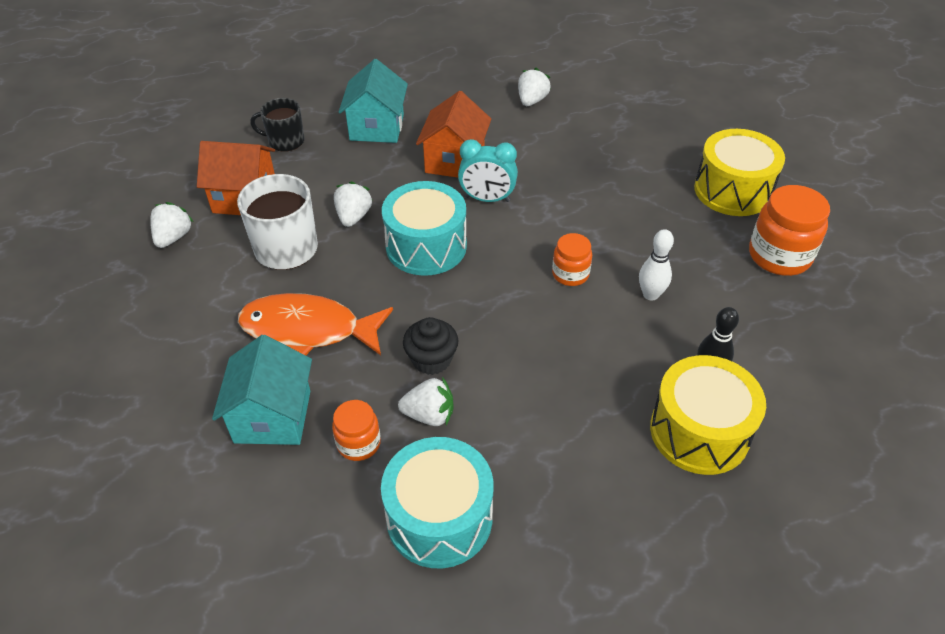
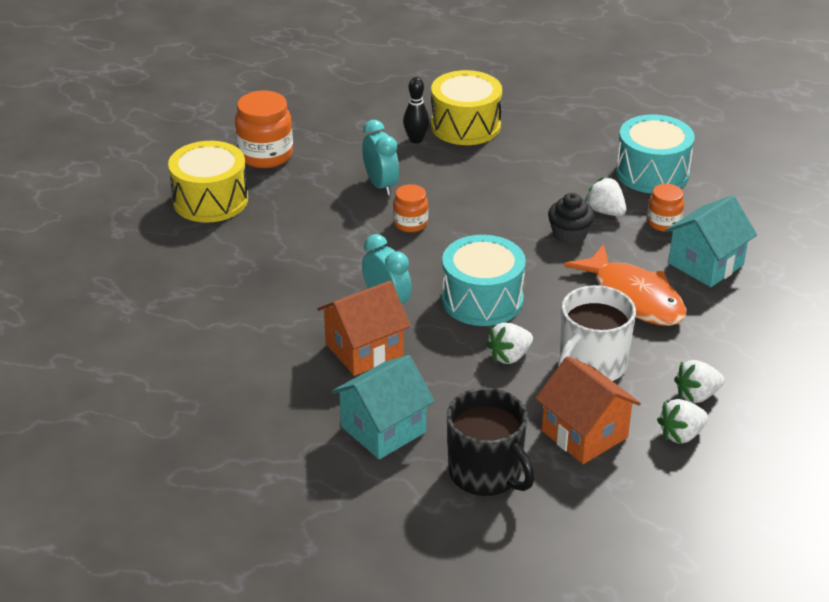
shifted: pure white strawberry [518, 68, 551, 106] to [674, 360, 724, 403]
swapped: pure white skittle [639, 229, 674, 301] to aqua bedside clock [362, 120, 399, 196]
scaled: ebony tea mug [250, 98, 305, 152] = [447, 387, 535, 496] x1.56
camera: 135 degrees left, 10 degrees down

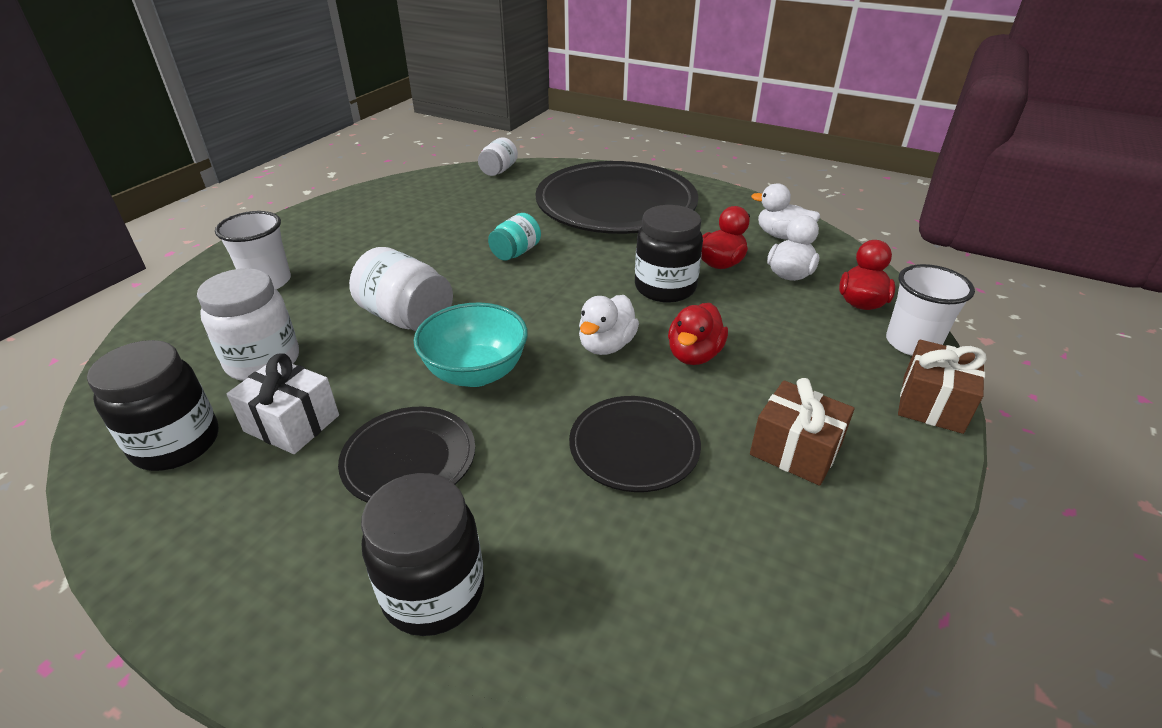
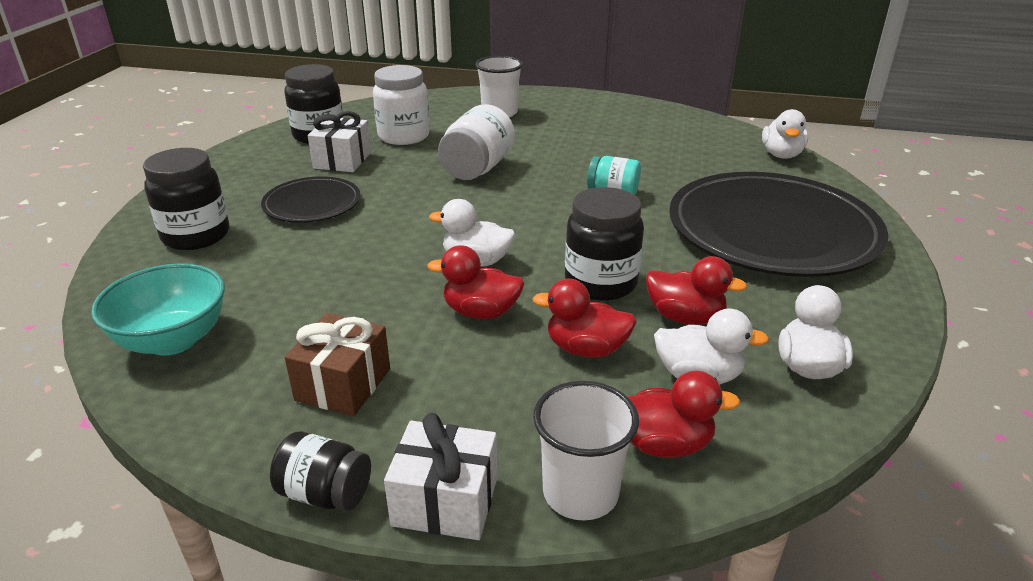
gone: ebony plate [569, 396, 701, 492]
new: ebony preserve jar [270, 431, 371, 511]; red duck [532, 279, 637, 358]
shifted: aqua bowl [414, 302, 528, 387] to [91, 263, 225, 356]
swapped: pure white preserve jar [478, 137, 518, 176] to pure white duck [762, 109, 808, 159]
repainted: brown wrapped gift [898, 340, 987, 434] to pure white wrapped gift [384, 413, 497, 540]
camera: 75 degrees right, 5 degrees down

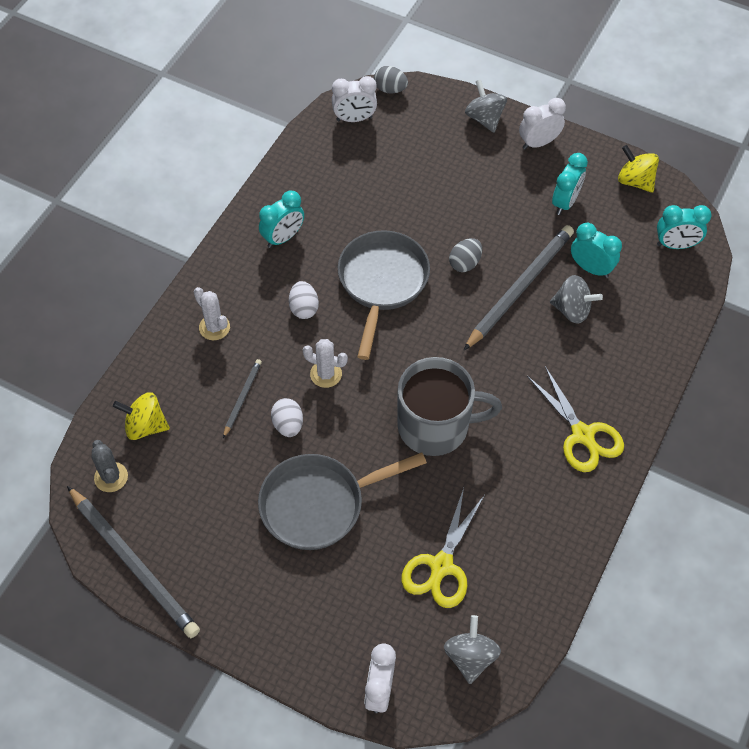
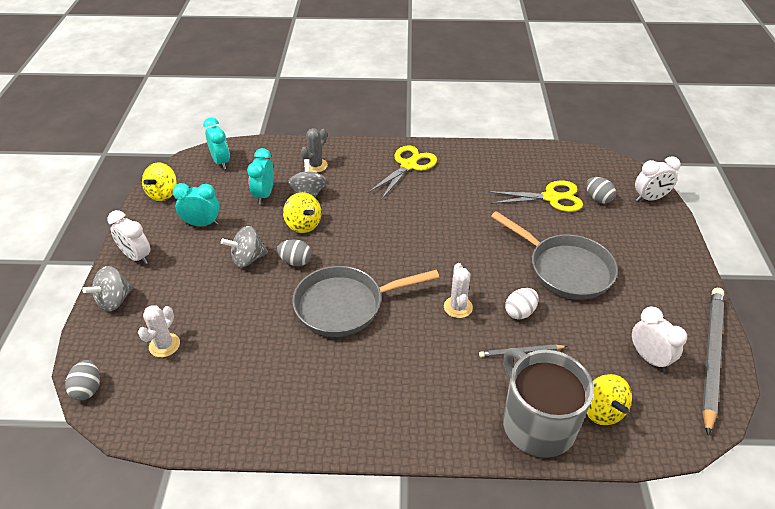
gone: aqua bedside clock [259, 191, 304, 248]; pure white egg [289, 281, 319, 319]
new: ash-grey egg [586, 177, 616, 204]
shifted: ash-grey saguaro cactus [91, 440, 128, 492] to [301, 128, 328, 173]; pure white saguaro cactus [194, 287, 230, 340] to [138, 305, 180, 357]; pure white bedside clock [332, 76, 377, 122] to [632, 307, 687, 372]; ash-grey tea mug [397, 357, 502, 456] to [503, 348, 594, 458]; ash-grey whirligig [444, 615, 501, 684] to [221, 226, 268, 268]
swapped: ash-grey pencil [464, 225, 574, 350] to yellow whirligig [283, 192, 321, 233]
camera: 115 degrees left, 15 degrees down

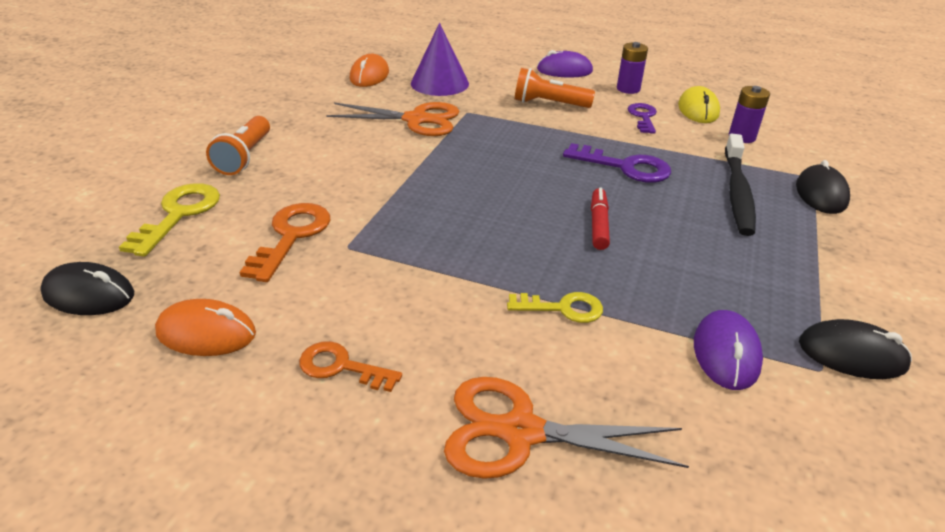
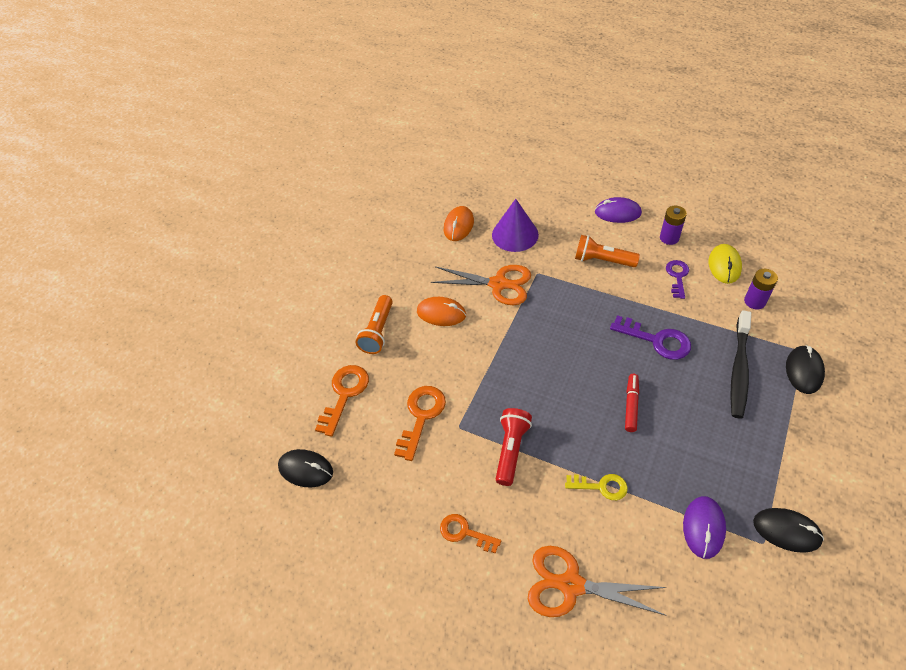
new: red pocket torch [496, 408, 532, 486]
shifted: orange mouse [155, 299, 256, 356] to [417, 297, 466, 326]
repainted: yellow key [119, 183, 220, 257] to orange key [315, 365, 369, 437]
camera: 10 degrees right, 15 degrees up

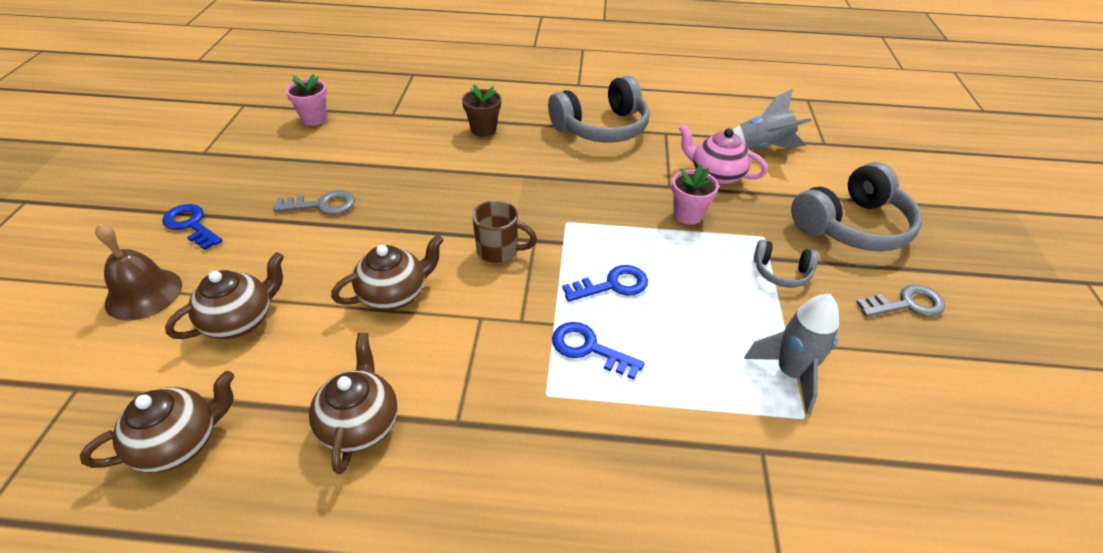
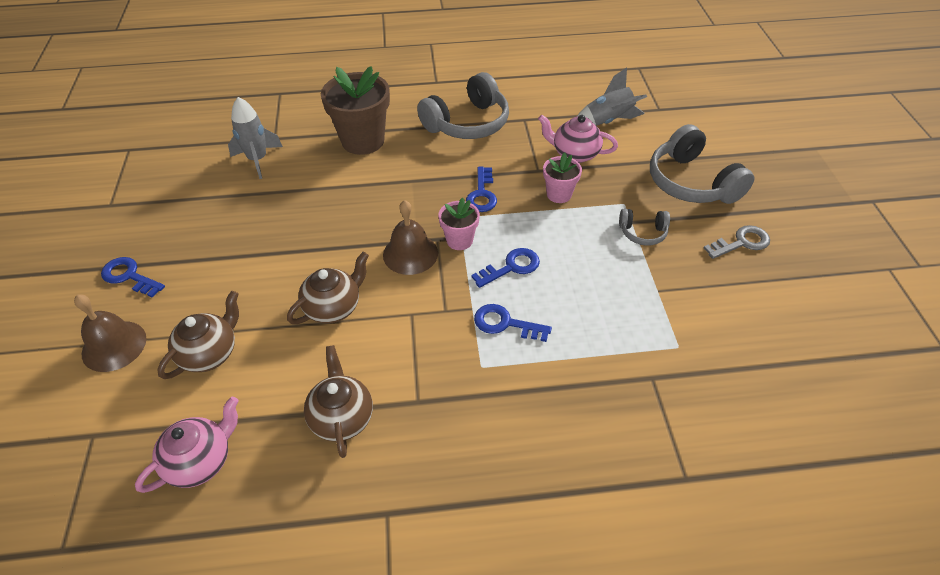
gone: ash-grey key [273, 190, 355, 215]
new: blue key [466, 167, 497, 212]
shifted: rose-pink plant pot [285, 74, 327, 126] to [438, 198, 480, 250]; ash-grey toy rocket [744, 294, 839, 414] to [228, 97, 283, 179]
swapped: brown tea mug [472, 200, 537, 263] to brown school bell [383, 200, 438, 275]
repainted: brown china teapot [80, 371, 235, 473] to rose-pink china teapot [135, 397, 238, 493]
rotated: ash-grey headset [791, 162, 922, 251] = [650, 124, 754, 204] 105 degrees clockwise
scaled: brown plant pot [462, 84, 501, 137] = [321, 66, 390, 155] x1.86
camera: 10 degrees left, 5 degrees up

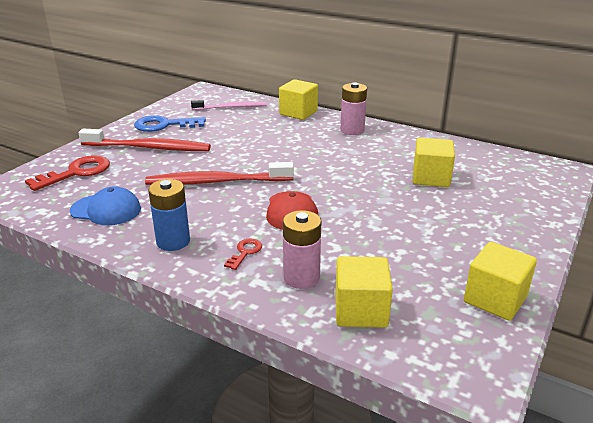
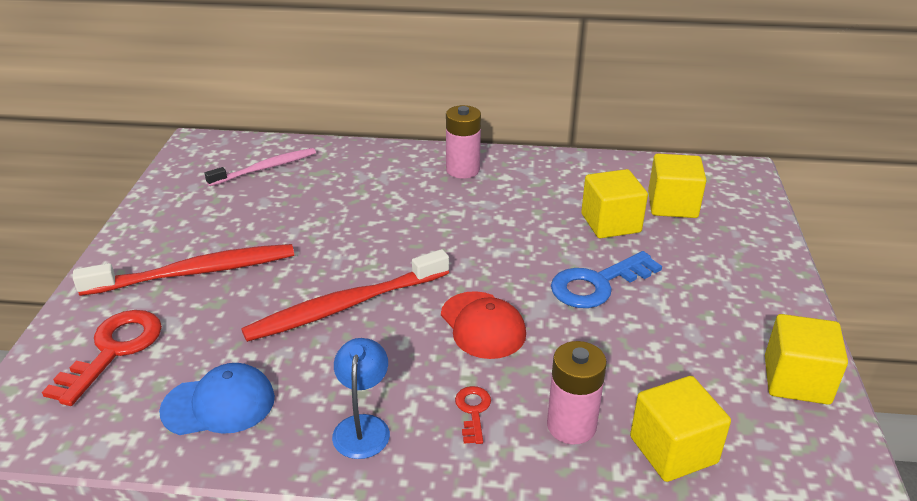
shifted: blue key [134, 115, 206, 132] to [551, 251, 662, 308]; yellow block [279, 79, 318, 120] to [648, 154, 706, 218]
swapped: blue AA battery [148, 179, 190, 251] to blue lamp [332, 338, 390, 459]
camera: 25 degrees left, 5 degrees up

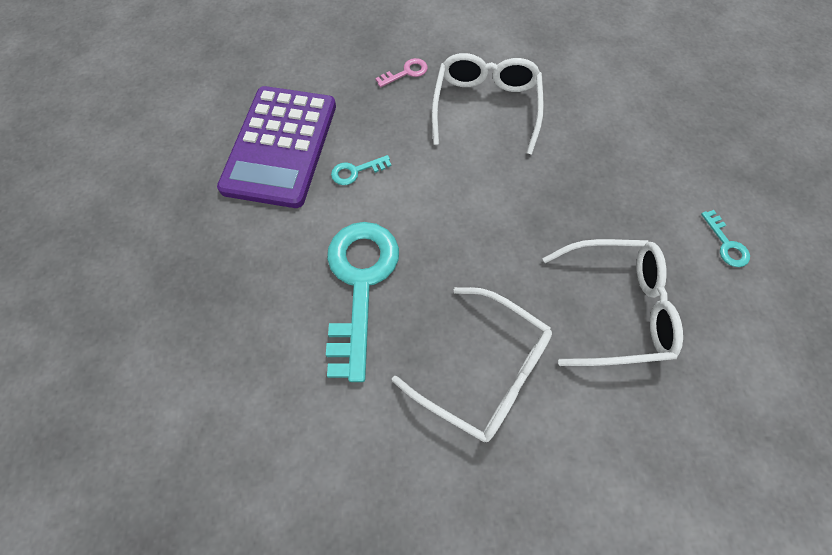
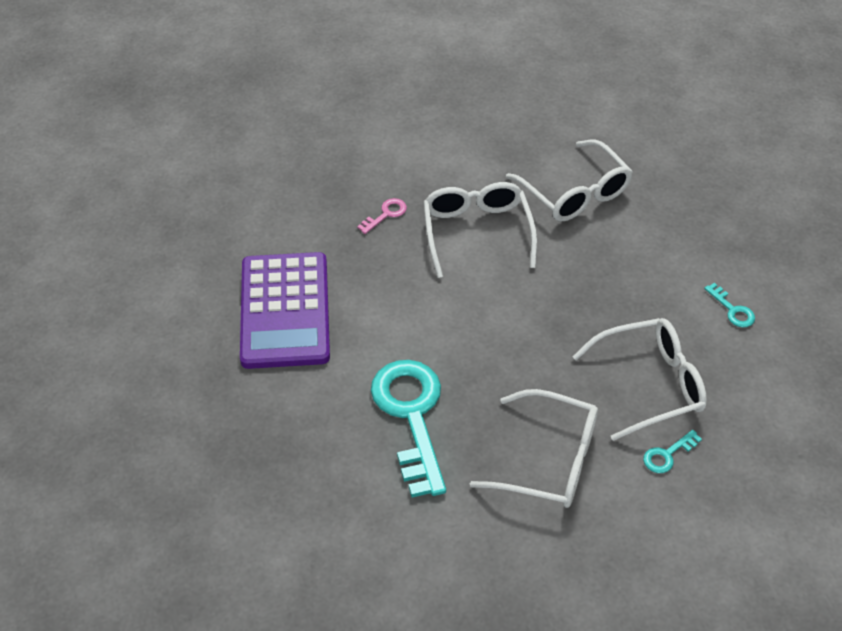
new: pure white eyeglasses [506, 139, 633, 222]
shifted: aqua key [331, 155, 392, 185] to [643, 430, 702, 473]
camera: 15 degrees left, 15 degrees down

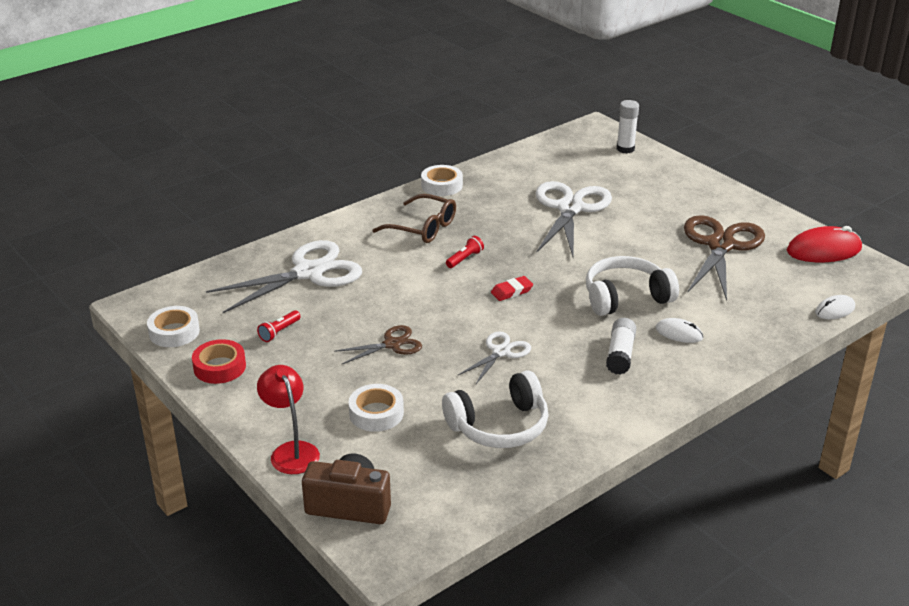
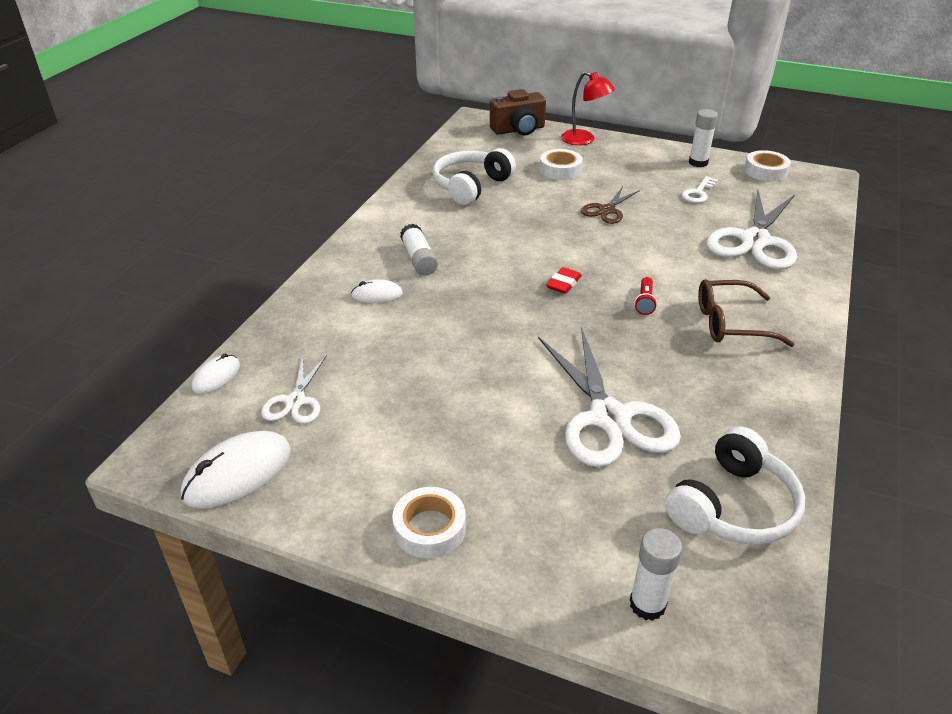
gone: brown shears [684, 215, 765, 301]
shifted: pure white tape [421, 165, 463, 196] to [392, 487, 466, 559]; pure white shears [458, 332, 531, 384] to [261, 354, 326, 424]; pure white headset [586, 256, 679, 316] to [665, 427, 805, 545]
swapped: red tape [192, 339, 246, 384] to pure white glue stick [689, 109, 718, 167]; red pocket torch [257, 310, 301, 342] to pure white key [682, 176, 718, 203]
repainted: red mouse [787, 226, 862, 262] to pure white mouse [181, 431, 291, 508]
camera: 150 degrees right, 5 degrees up

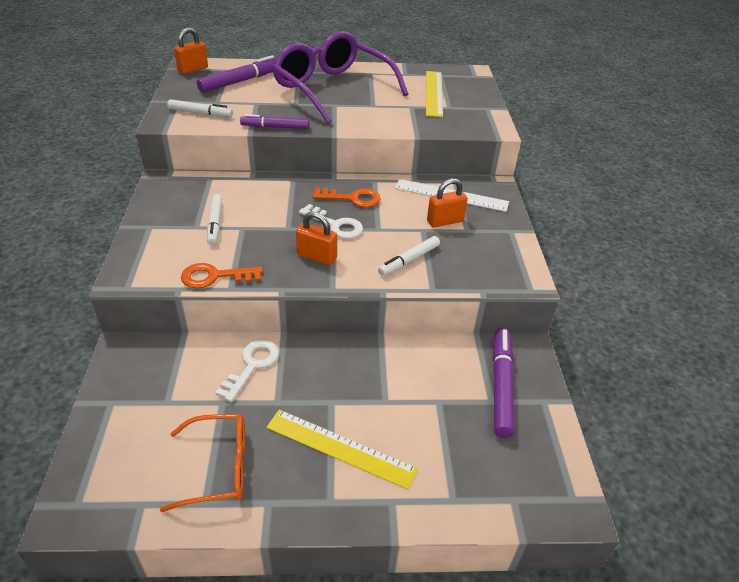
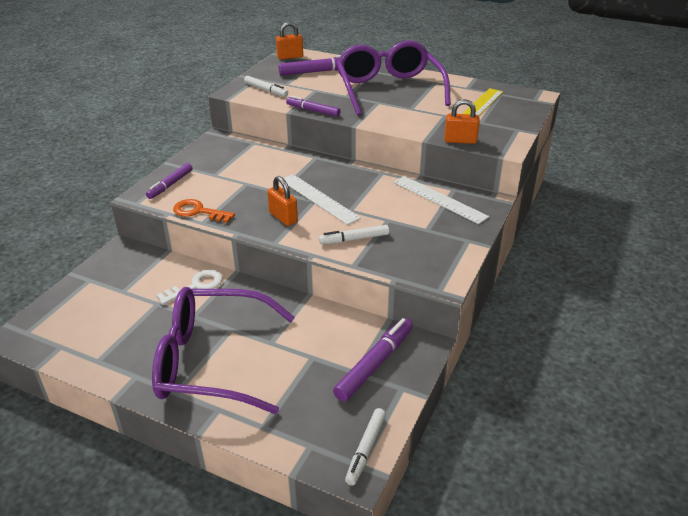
gone: orange eyeglasses [160, 414, 245, 512]; orange key [312, 188, 381, 208]
new: violet marker [146, 163, 193, 199]
shifted: pure white marker [207, 194, 222, 245] to [345, 408, 386, 486]; orange padlock [427, 178, 468, 228] to [445, 99, 480, 144]
swapped: yellow straightedge [267, 410, 418, 490] to violet eyeglasses [152, 287, 295, 414]; pure white key [299, 204, 363, 239] to pure white straightedge [284, 174, 361, 225]
camera: 30 degrees right, 5 degrees down

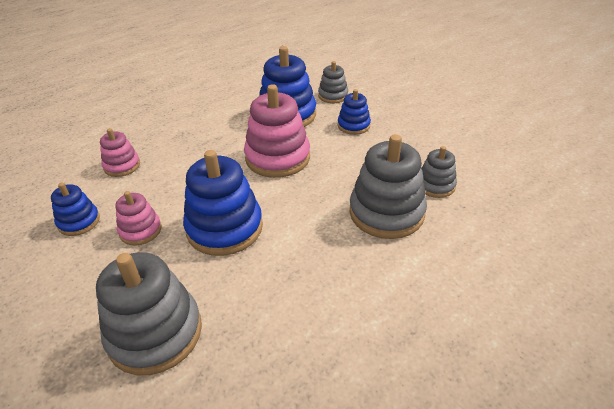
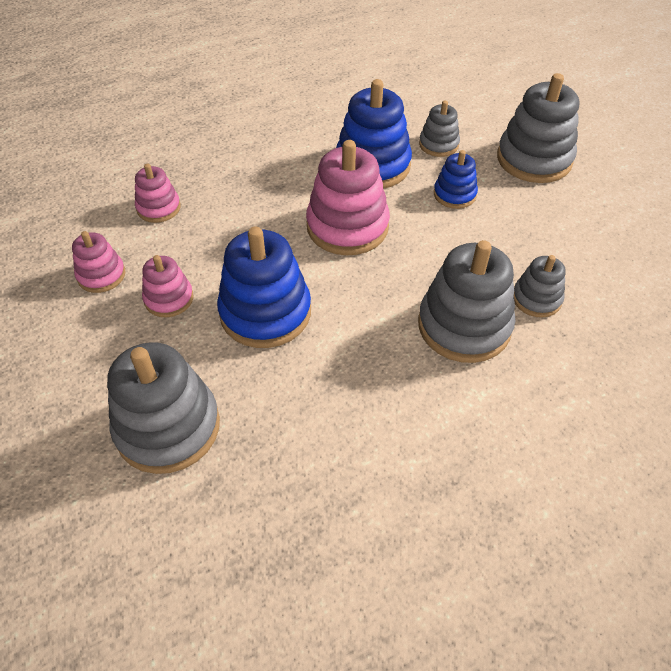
new: ash-grey stacking toy [497, 73, 579, 183]
repainted: blue stacking toy [51, 182, 100, 236] to rose-pink stacking toy [72, 231, 125, 293]
camera: 10 degrees right, 10 degrees up

